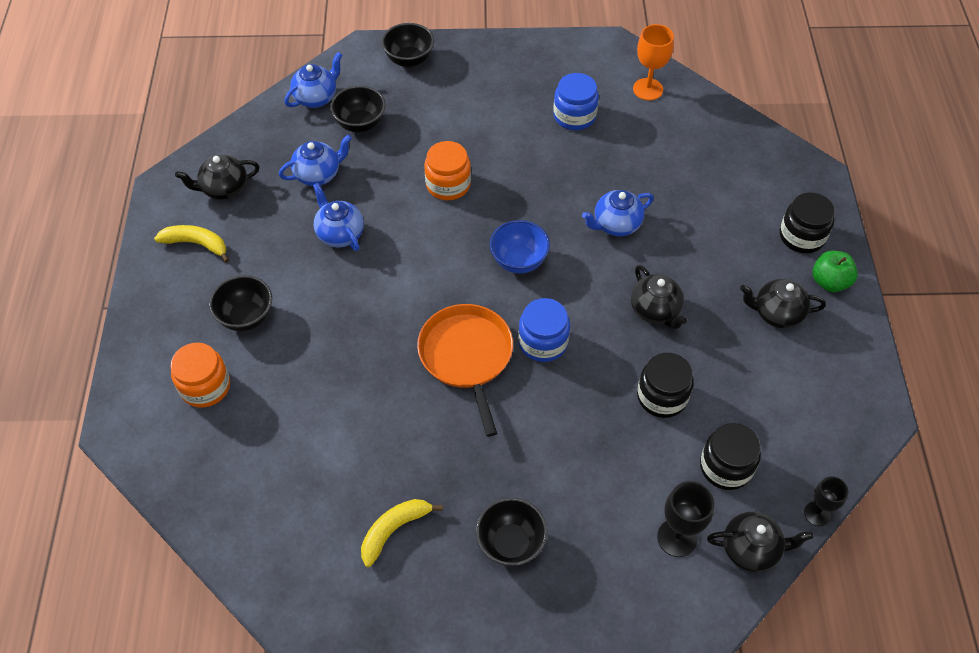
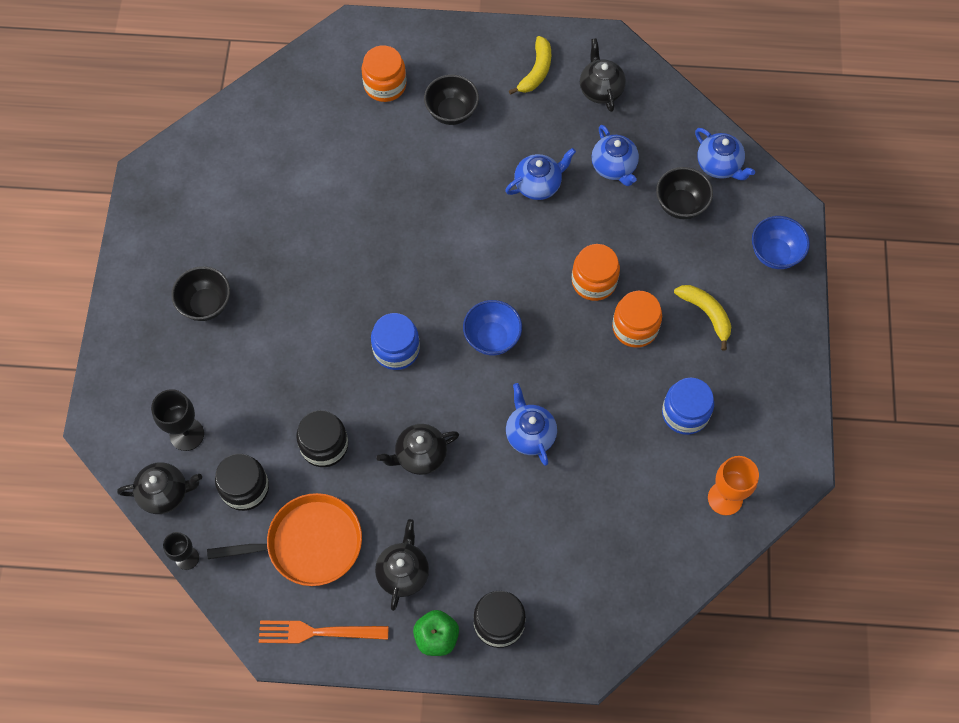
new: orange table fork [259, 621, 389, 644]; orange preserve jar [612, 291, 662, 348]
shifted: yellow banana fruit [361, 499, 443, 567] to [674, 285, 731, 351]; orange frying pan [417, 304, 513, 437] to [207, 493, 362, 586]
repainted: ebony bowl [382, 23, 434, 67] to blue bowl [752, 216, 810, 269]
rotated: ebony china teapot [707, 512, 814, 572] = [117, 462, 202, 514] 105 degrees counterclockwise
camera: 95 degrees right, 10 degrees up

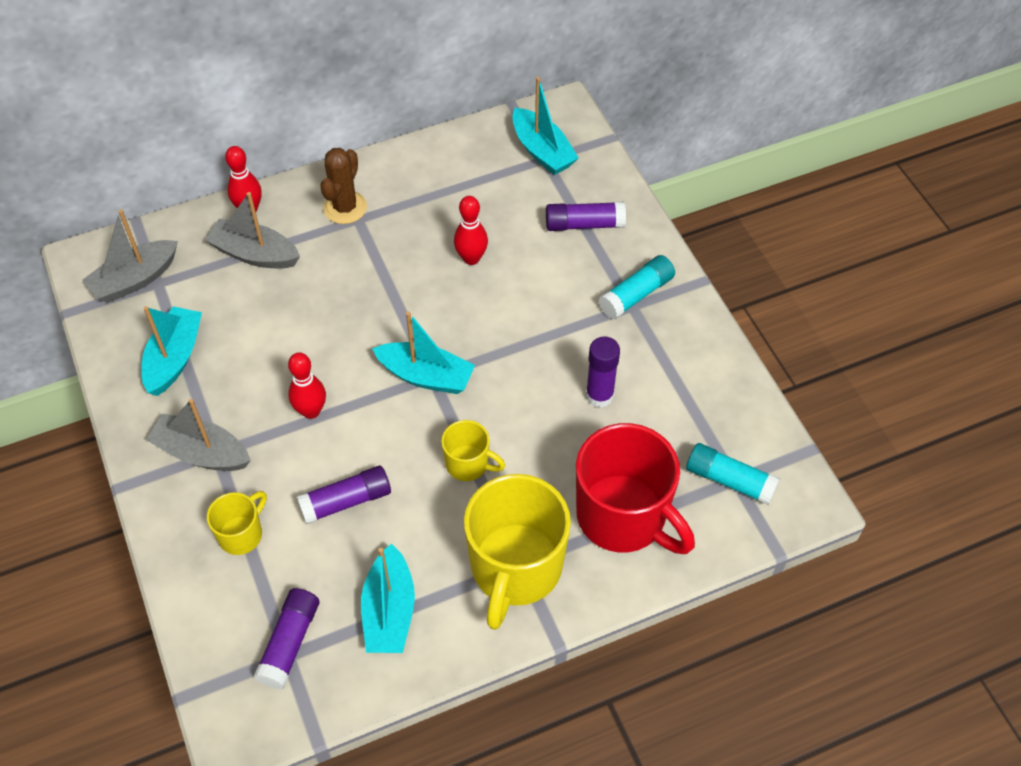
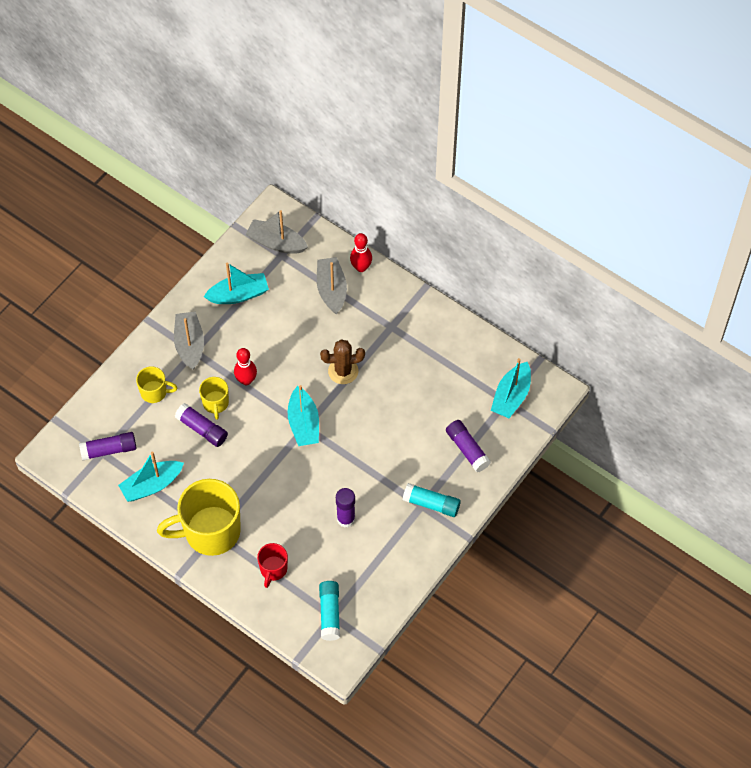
gone: red skittle [454, 196, 488, 265]
shifted: brown saguaro cactus [320, 148, 367, 224] to [320, 339, 365, 384]; yellow tea mug [441, 420, 505, 481] to [199, 377, 229, 420]
scaled: red tea mug [576, 423, 695, 554] = [257, 543, 288, 588] x0.49
camera: 60 degrees right, 5 degrees up

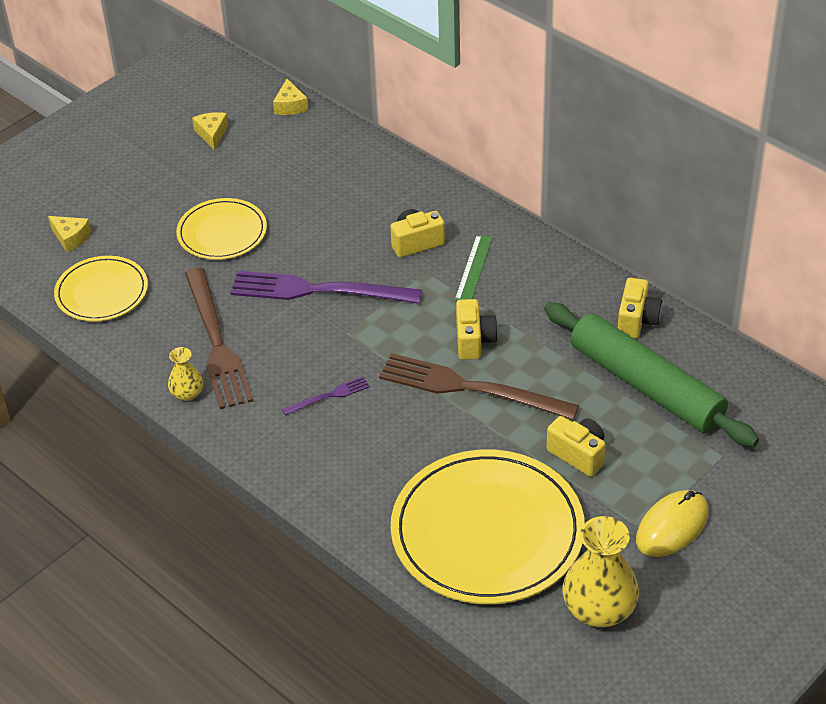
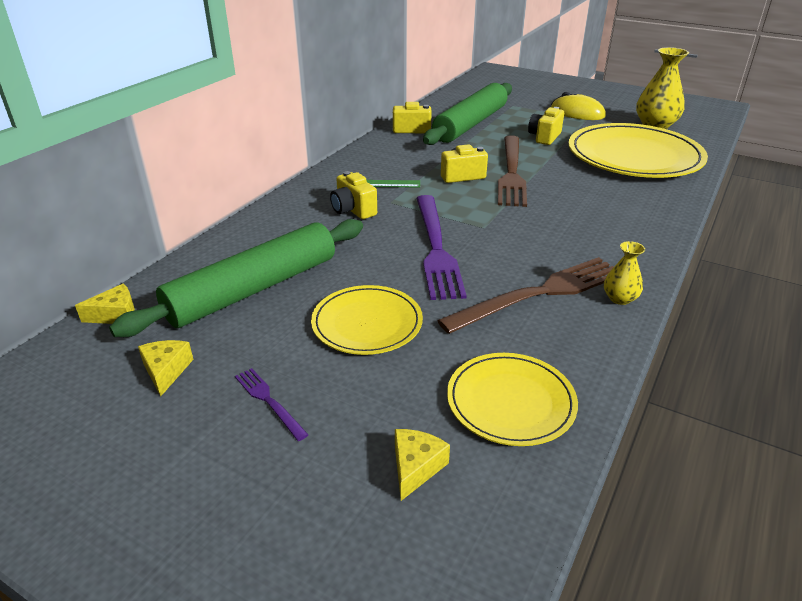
new: leaf-green dough roller [109, 219, 363, 337]
shifted: violet table fork [282, 377, 370, 416] to [235, 368, 309, 441]
rotated: yellow piece of cheese [192, 112, 228, 150] = [138, 340, 194, 396] 105 degrees clockwise
camera: 105 degrees left, 10 degrees down

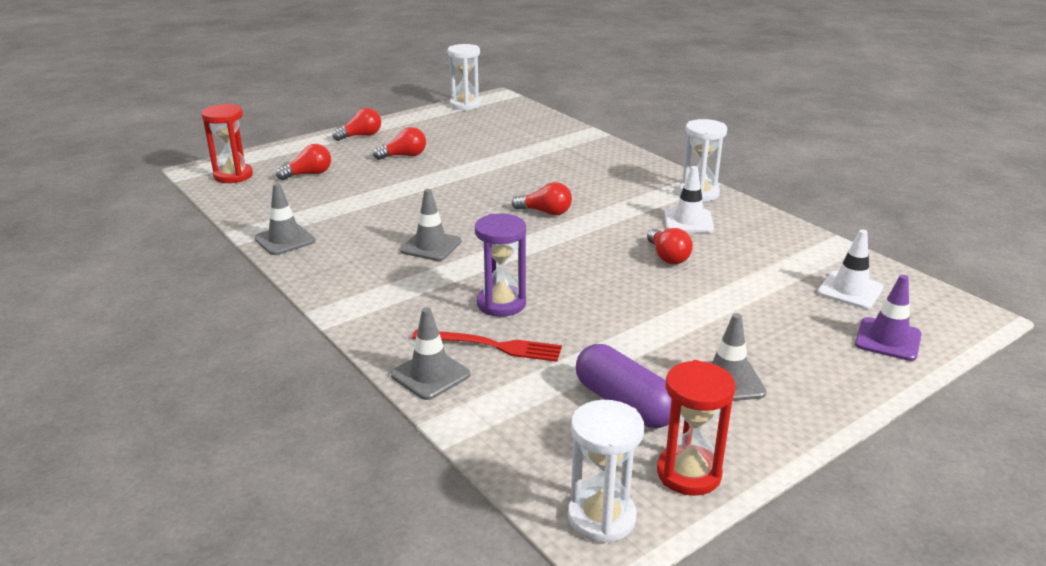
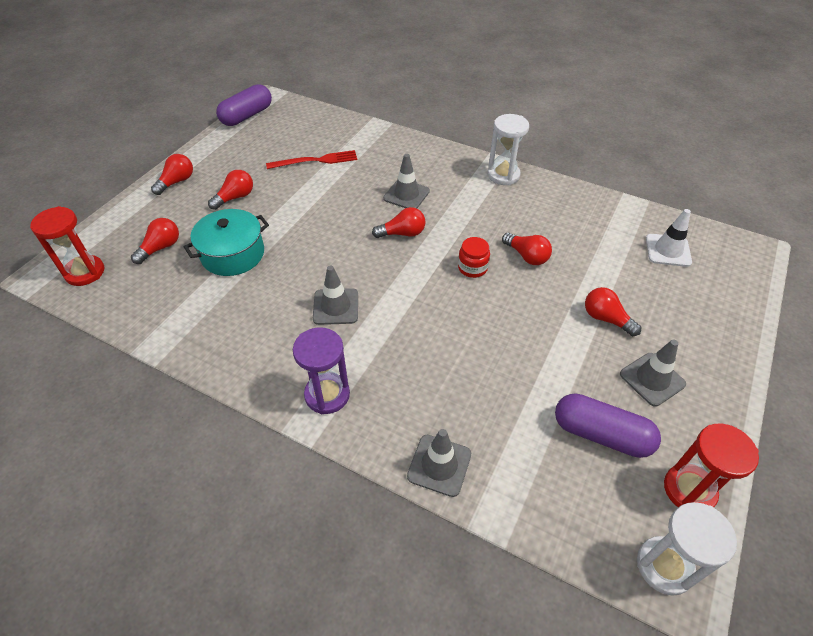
gone: pure white safety cone [664, 166, 714, 233]; violet safety cone [855, 275, 922, 361]
new: aqua stockpot [184, 209, 269, 276]; red preserve jar [458, 237, 490, 278]; red bulb [585, 287, 641, 336]
shifted: ash-grey safety cone [254, 183, 316, 255] to [383, 154, 430, 208]; red table fork [412, 329, 562, 362] to [266, 150, 357, 169]; violet sand timer [475, 214, 526, 317] to [293, 327, 350, 414]
swapped: pure white sand timer [447, 44, 481, 111] to violet pill [216, 84, 272, 126]
camera: 25 degrees left, 20 degrees up

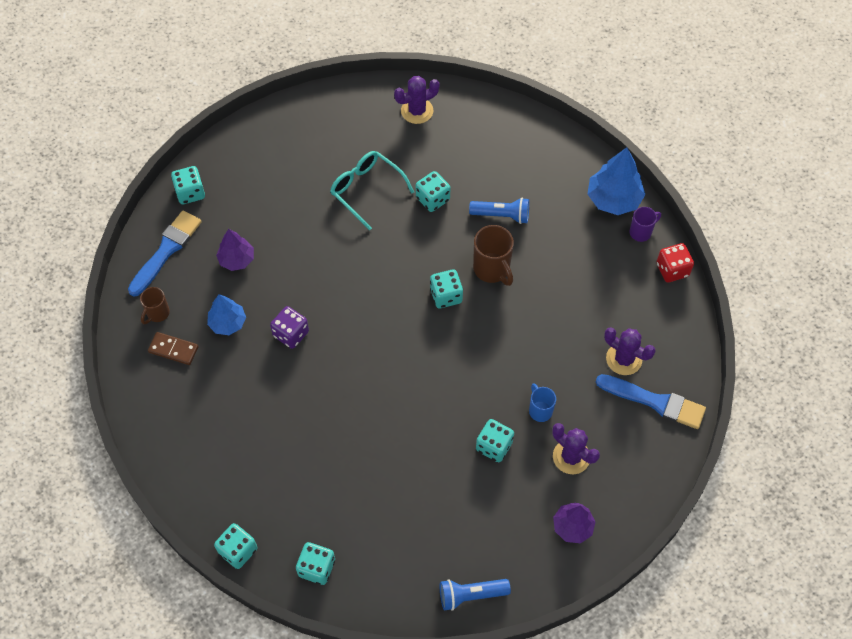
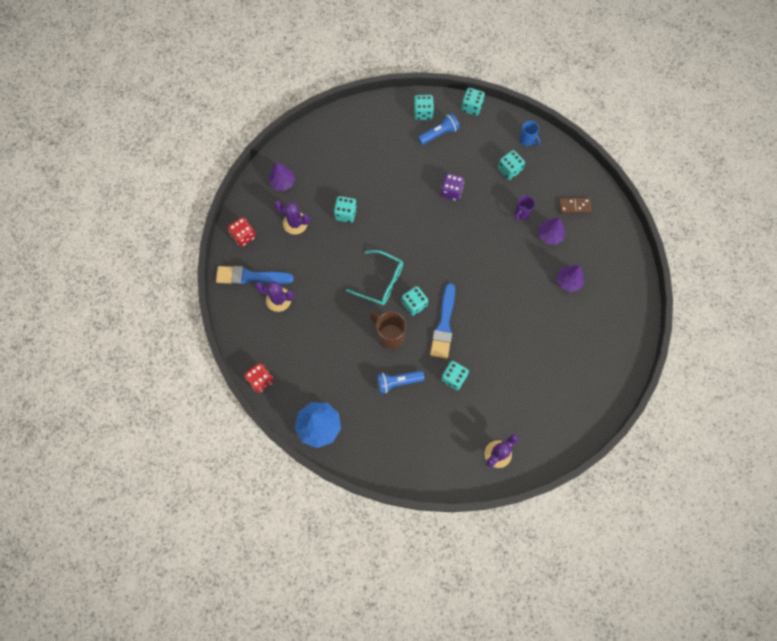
gone: brown tea mug [140, 287, 170, 324]
new: red dice [228, 217, 256, 247]
shifted: blue paintbrush [128, 211, 202, 297] to [430, 283, 455, 359]; aqua dice [171, 166, 205, 204] to [498, 150, 525, 180]; violet dice [270, 306, 309, 349] to [441, 173, 464, 201]; aqua eyeglasses [330, 151, 414, 231] to [346, 250, 403, 305]; blue pocket torch [440, 579, 511, 611] to [418, 113, 460, 145]; blue tea mug [529, 383, 556, 422] to [519, 121, 540, 146]; violet tea mug [630, 207, 661, 242] to [514, 195, 535, 220]
repainted: blue tree [207, 294, 246, 335] to violet tree [538, 217, 566, 245]
camera: 160 degrees right, 10 degrees up

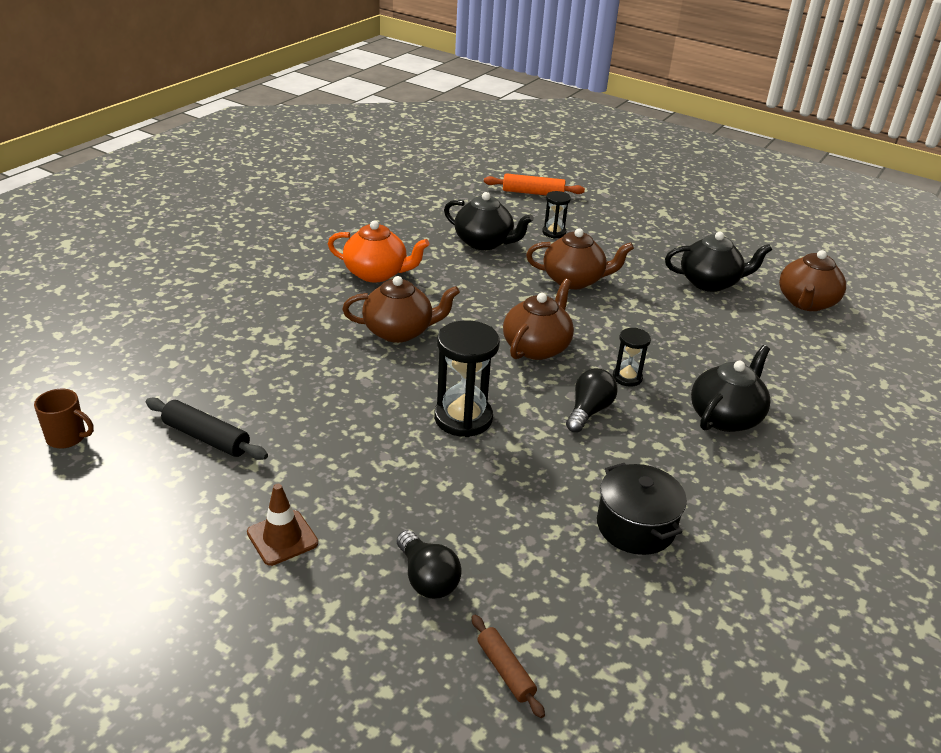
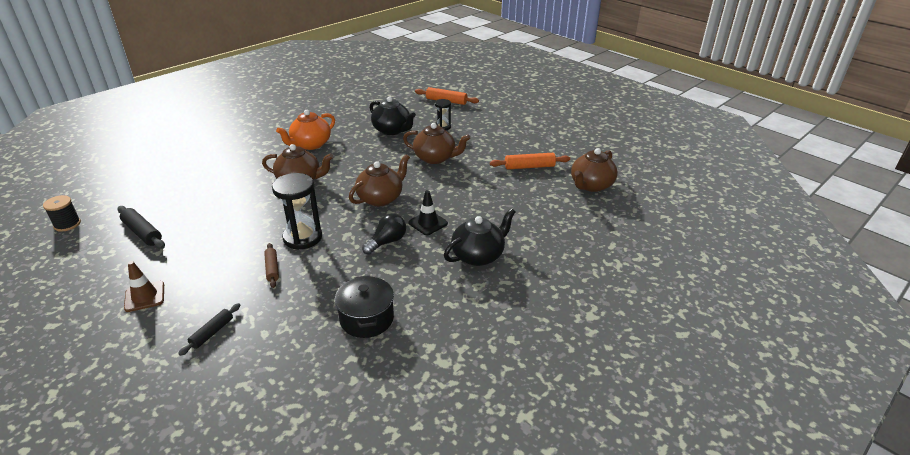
shifted: brown dough roller [472, 615, 545, 718] to [264, 243, 279, 288]
swapped: brown tea mug [34, 389, 94, 448] to ebony bobbin [43, 195, 81, 232]; ebony bulb [397, 530, 462, 599] to ebony dough roller [178, 303, 240, 356]; ebony sand timer [613, 328, 651, 387] to ebony safety cone [408, 190, 448, 235]; ebony china teapot [665, 232, 772, 292] to orange dough roller [490, 153, 570, 170]
rotated: orange china teapot [328, 221, 430, 282] = [276, 110, 335, 150] 105 degrees clockwise
camera: 15 degrees right, 0 degrees up

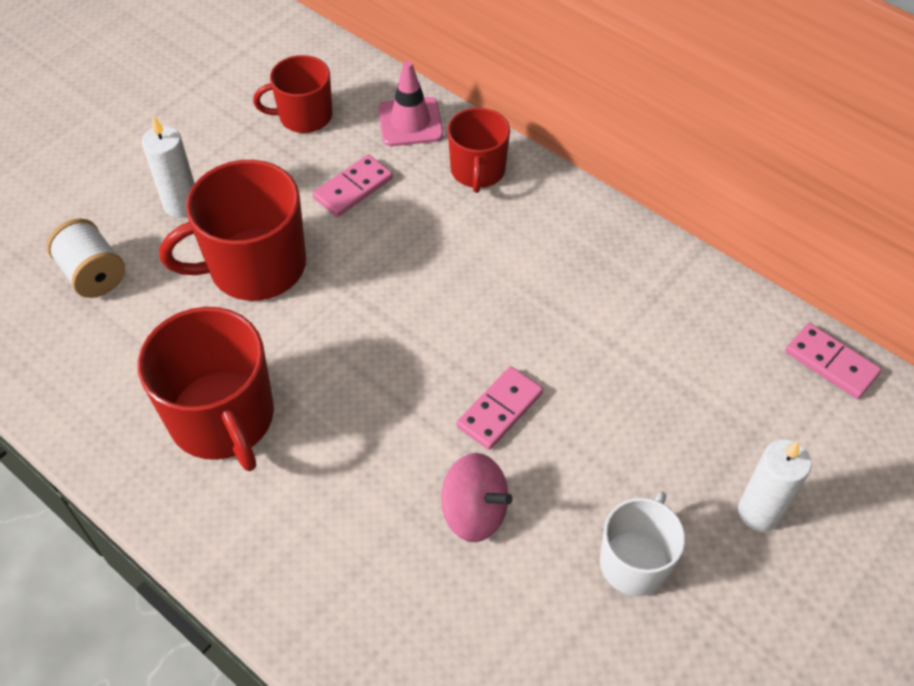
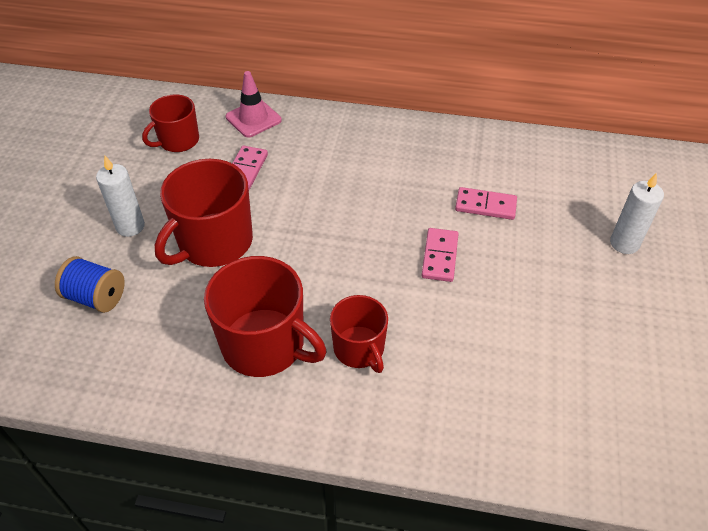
gone: rose-pink whirligig [441, 453, 513, 542]; pure white tea mug [600, 491, 685, 596]
shifted: red tea mug [448, 108, 510, 193] to [330, 295, 388, 373]; rose-pink domino tile [785, 323, 882, 399] to [455, 187, 517, 220]
repainted: pure white bobbin [47, 218, 125, 298] to blue bobbin [55, 256, 125, 313]
camera: 30 degrees left, 5 degrees down

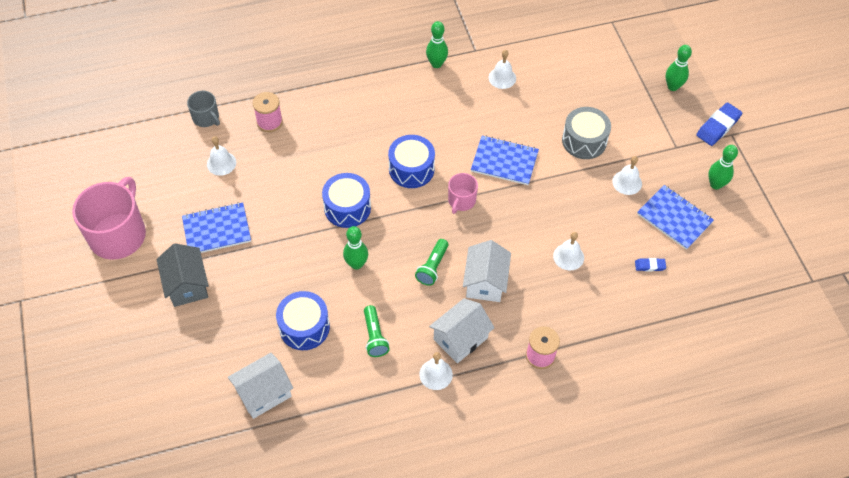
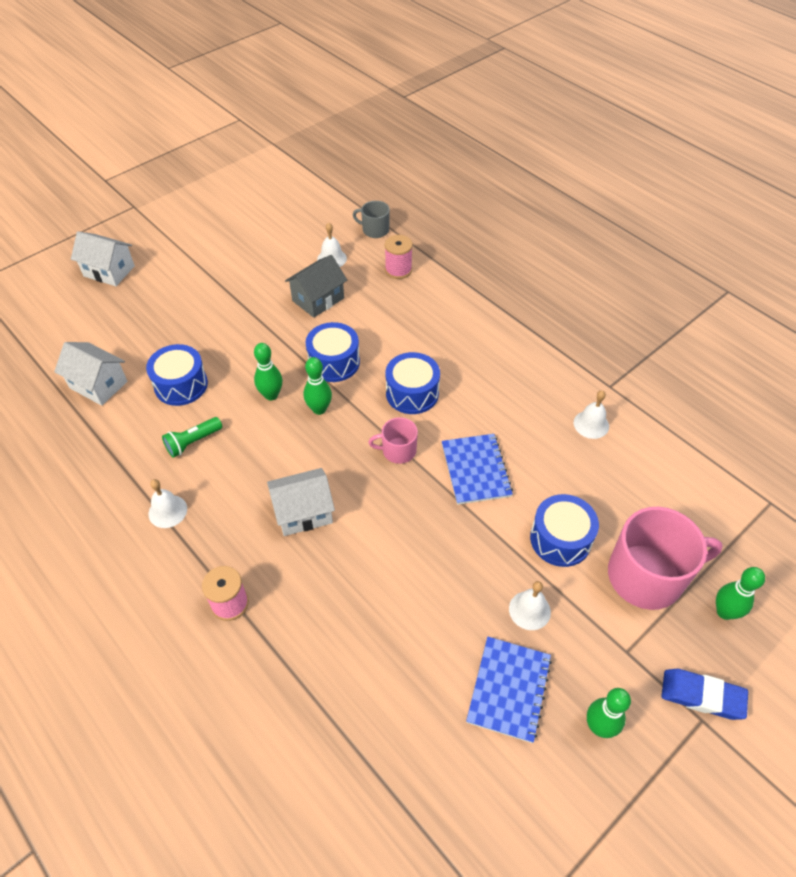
gone: blue notebook [182, 202, 251, 253]; leaf-green pocket torch [415, 239, 449, 286]; pure white school bell [553, 232, 584, 270]; blue eraser [635, 258, 666, 271]
shifted: rose-pink tea mug [72, 177, 146, 260] to [608, 507, 723, 610]; ash-grey toy house [156, 243, 209, 307] to [285, 255, 347, 318]; leaf-green skittle [426, 21, 448, 68] to [304, 357, 332, 415]; pure white toy house [429, 298, 495, 363] to [71, 231, 135, 286]
repainted: ash-grey snare drum [562, 107, 611, 159] to blue snare drum [530, 494, 599, 567]
rotated: ash-grey tea mug [187, 91, 220, 127] = [353, 201, 390, 238] 90 degrees clockwise
camera: 65 degrees right, 5 degrees down

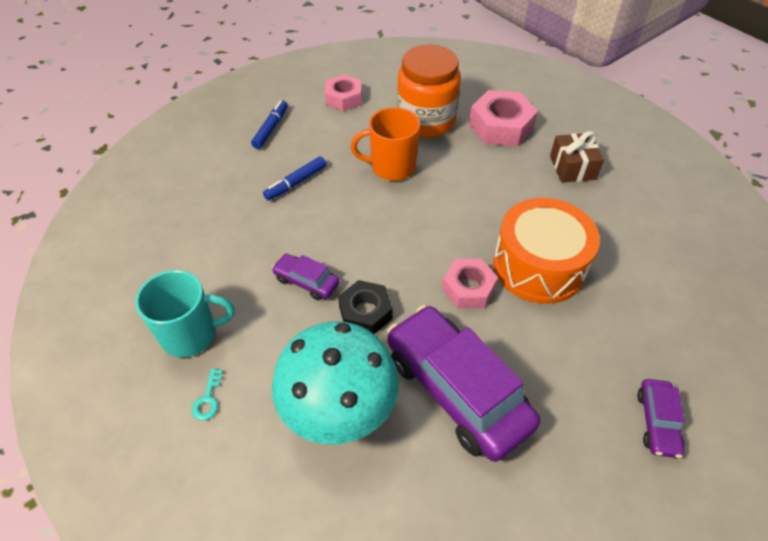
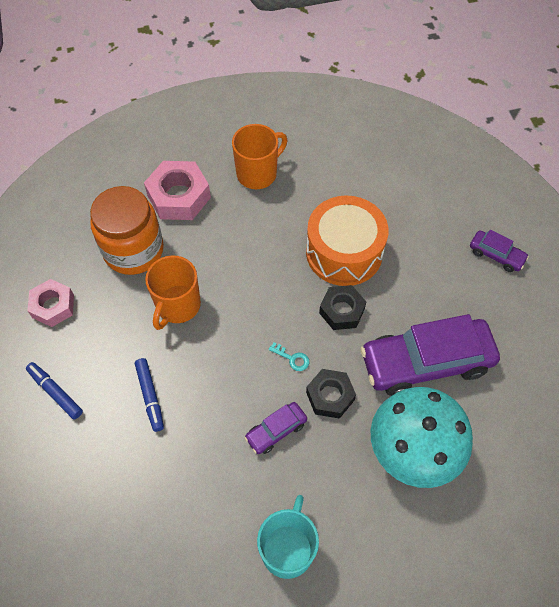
shifted: aqua key [192, 368, 223, 420] to [269, 342, 309, 371]
swapped: brown wrapped gift [550, 131, 604, 183] to orange tea mug [232, 124, 287, 189]
repainted: rose-pink hex nut [442, 259, 498, 308] to ebony hex nut [319, 285, 366, 330]
camera: 65 degrees left, 10 degrees up

